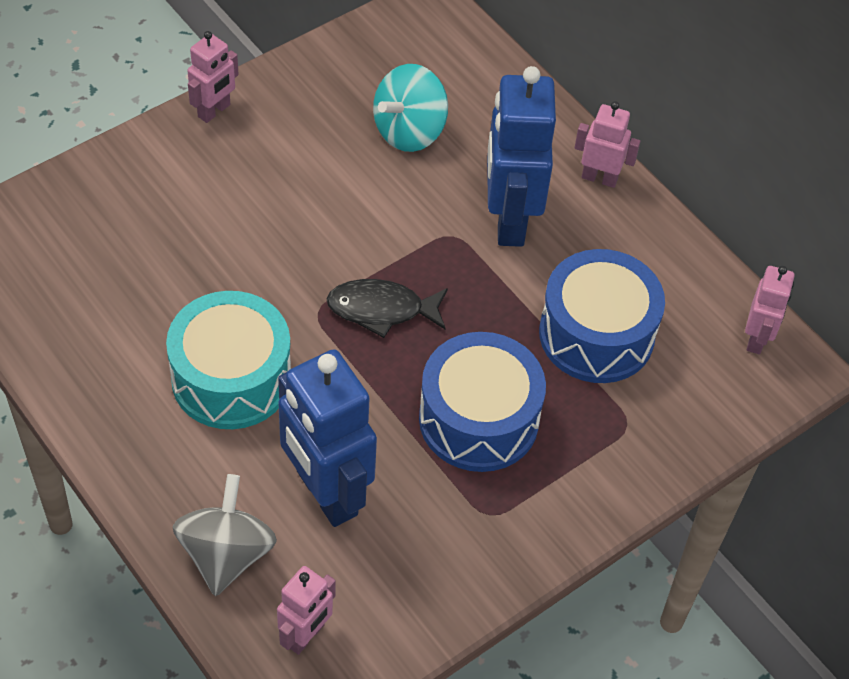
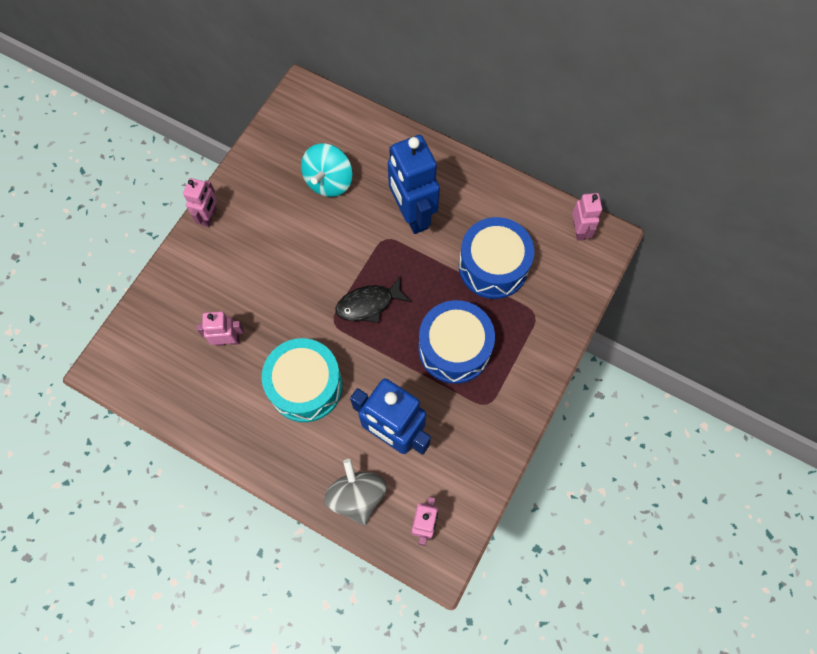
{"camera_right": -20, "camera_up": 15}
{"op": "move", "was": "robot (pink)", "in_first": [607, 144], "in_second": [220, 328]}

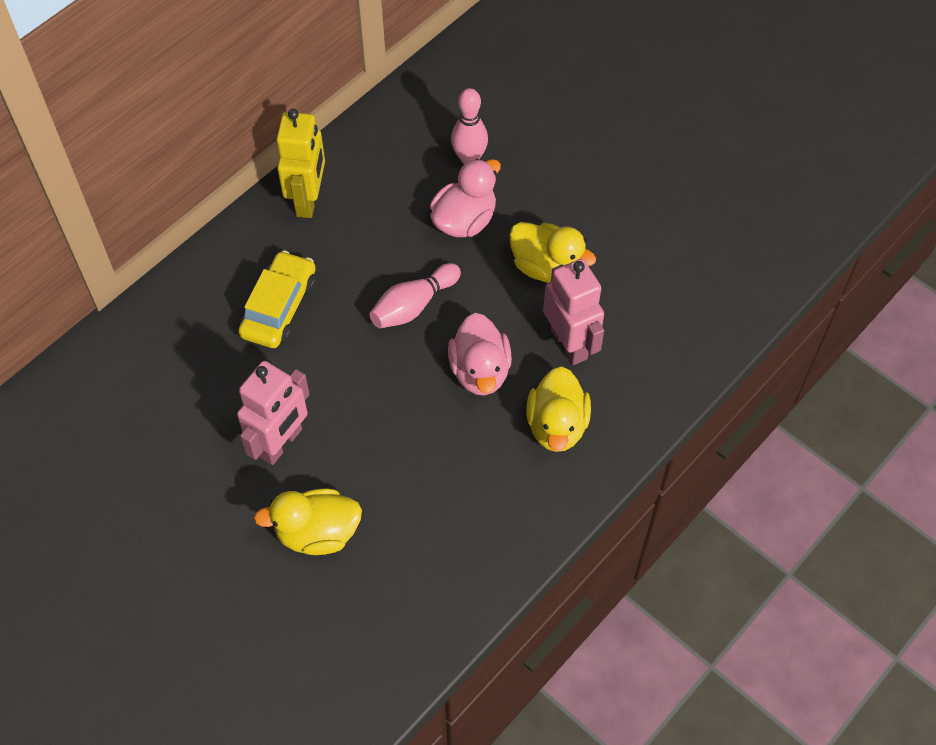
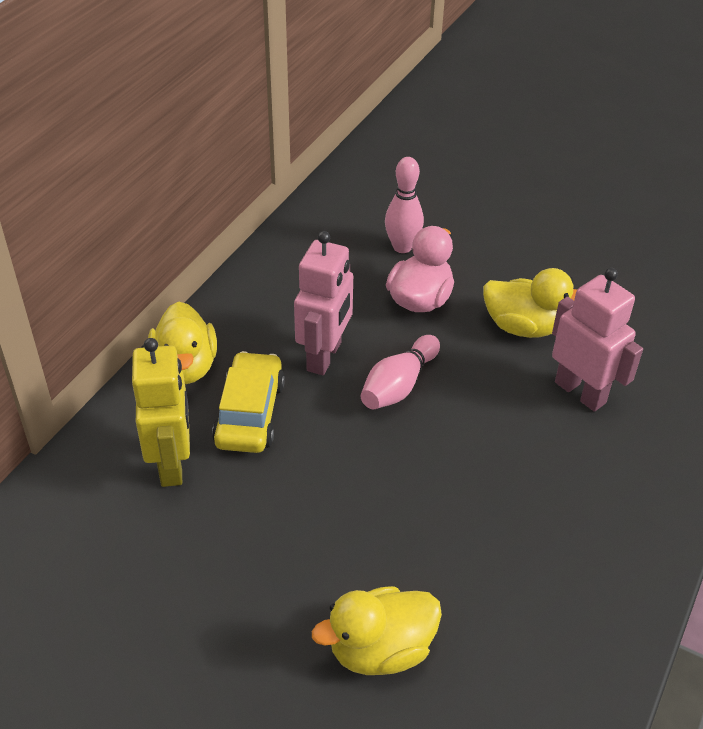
{"camera_right": -15, "camera_up": -15}
{"op": "move", "was": "robot (yellow)", "in_first": [300, 163], "in_second": [161, 412]}
{"op": "move", "was": "duck (yellow)", "in_first": [559, 409], "in_second": [182, 342]}
{"op": "move", "was": "robot (pink)", "in_first": [273, 413], "in_second": [323, 303]}
{"op": "delete", "was": "duck (pink)", "in_first": [480, 354]}

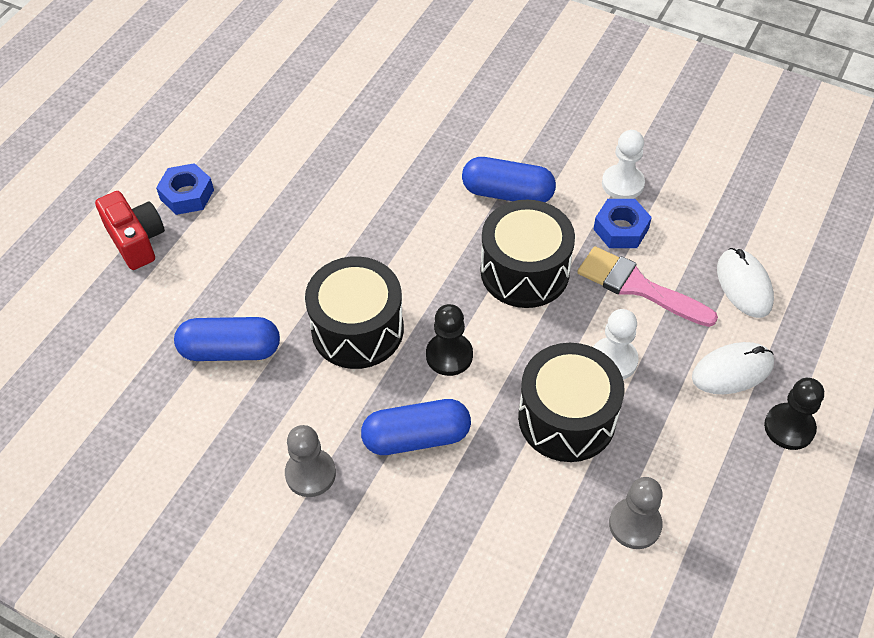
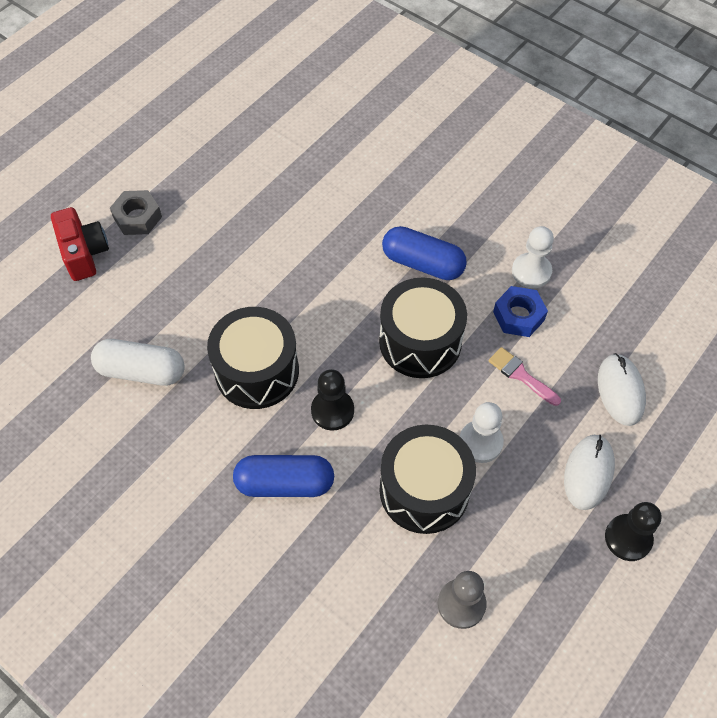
{"camera_right": 10, "camera_up": 5}
{"op": "recolor", "was": "capsule (blue)", "now": "capsule (white)", "in_first": [227, 339], "in_second": [138, 362]}
{"op": "recolor", "was": "nut (blue)", "now": "nut (grey)", "in_first": [185, 189], "in_second": [136, 212]}
{"op": "resize", "was": "brush (pink)", "in_first": [647, 286], "in_second": [525, 376], "ratio": 0.61}
{"op": "rotate", "was": "mouse (white)", "in_first": [733, 368], "in_second": [589, 472], "clockwise": -60}
{"op": "delete", "was": "pawn (grey)", "in_first": [310, 461]}

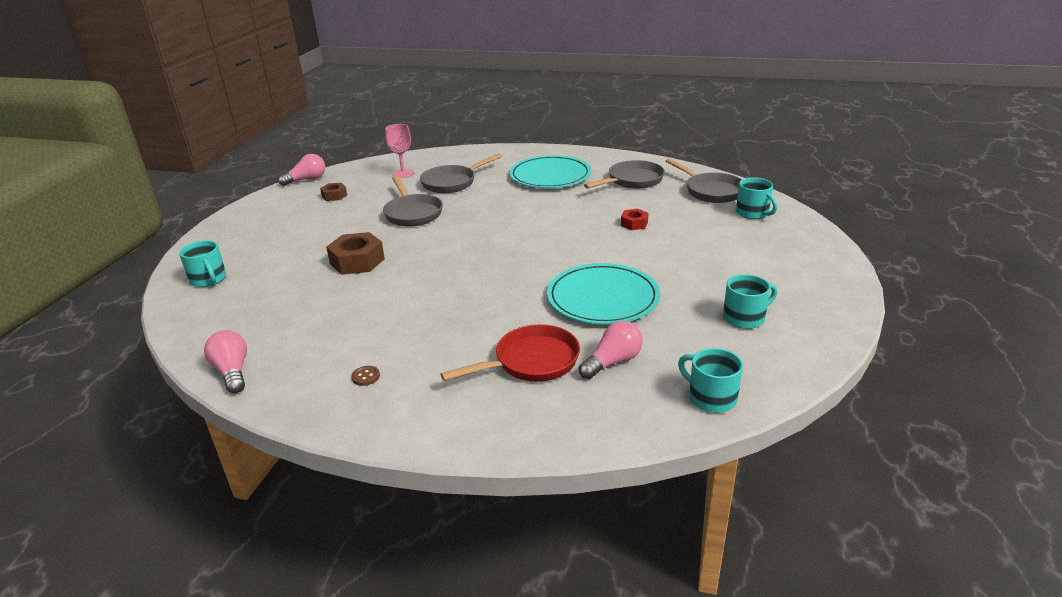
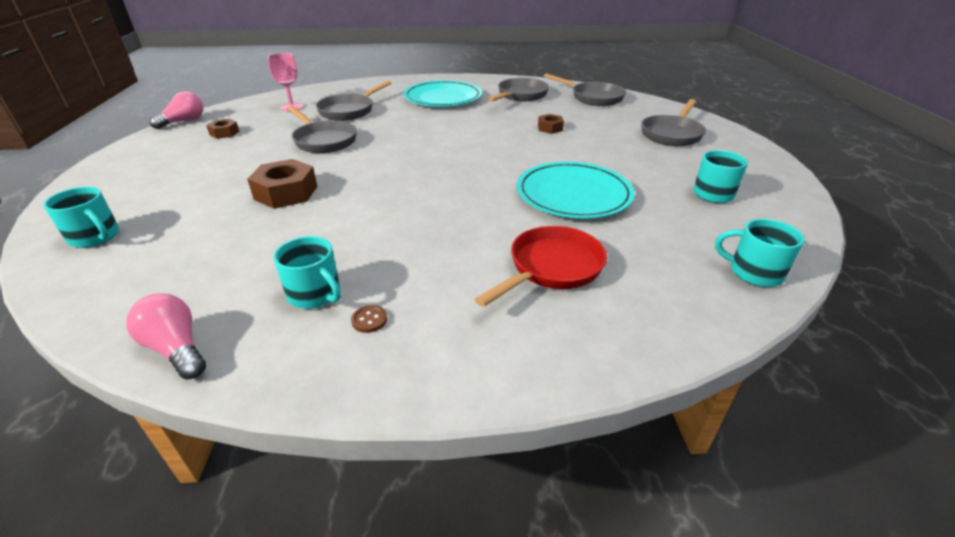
{"camera_right": -20, "camera_up": 5}
{"op": "move", "was": "mug (turquoise)", "in_first": [756, 198], "in_second": [307, 272]}
{"op": "recolor", "was": "nut (red)", "now": "nut (brown)", "in_first": [634, 219], "in_second": [551, 124]}
{"op": "insert", "now": "pan (grey)", "in_second": [673, 122]}
{"op": "delete", "was": "light bulb (pink)", "in_first": [611, 350]}

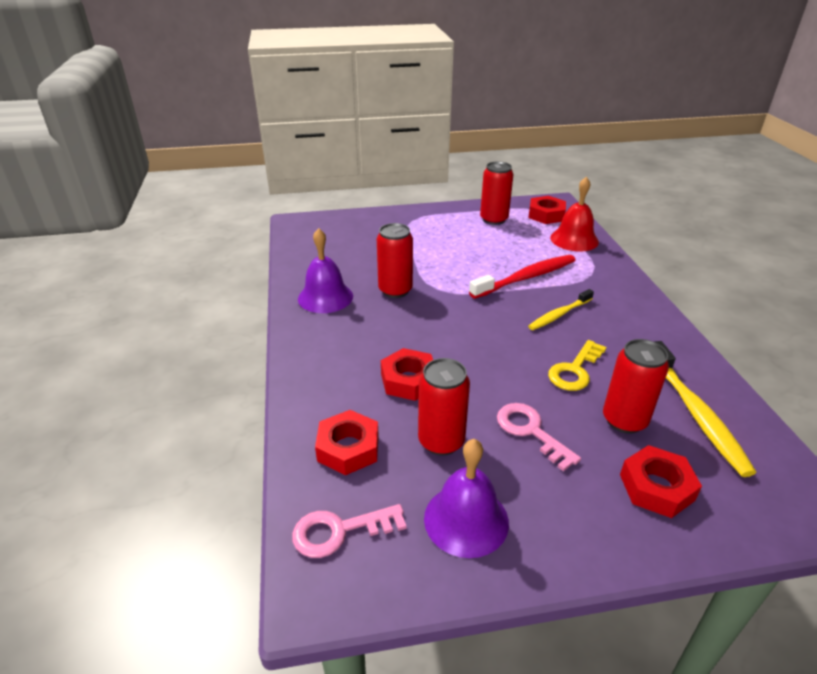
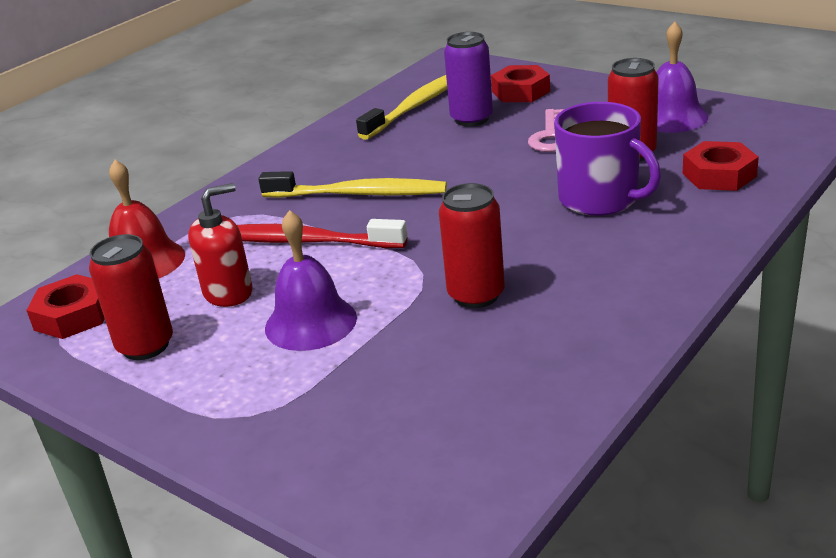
{"camera_right": -130, "camera_up": -5}
{"op": "insert", "now": "soap dispenser (red)", "in_second": [220, 245]}
{"op": "resize", "was": "toothbrush (yellow)", "in_first": [561, 309], "in_second": [352, 184], "ratio": 1.6}
{"op": "move", "was": "bell (purple)", "in_first": [325, 270], "in_second": [311, 280]}
{"op": "recolor", "was": "can (red)", "now": "can (purple)", "in_first": [636, 386], "in_second": [468, 79]}
{"op": "replace", "was": "nut (red)", "now": "mug (purple)", "in_first": [407, 374], "in_second": [607, 159]}
{"op": "delete", "was": "key (pink)", "in_first": [349, 531]}
{"op": "delete", "was": "key (yellow)", "in_first": [577, 365]}

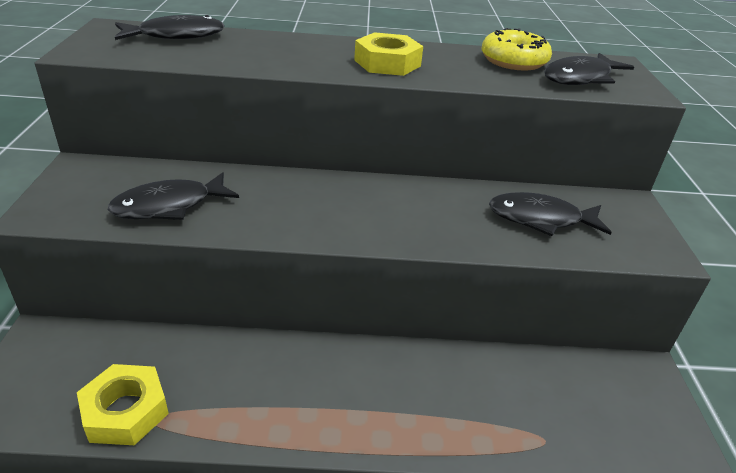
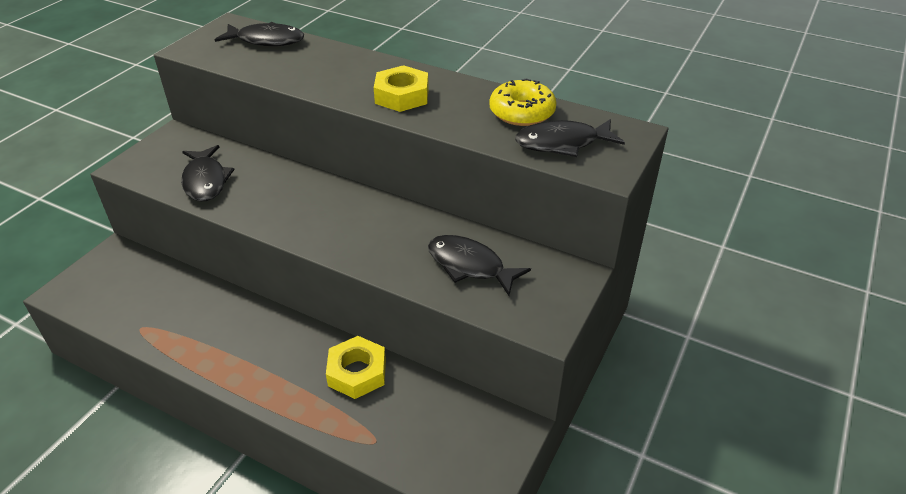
{"camera_right": 30, "camera_up": 5}
{"op": "rotate", "was": "fish (black)", "in_first": [173, 196], "in_second": [208, 173], "clockwise": -105}
{"op": "move", "was": "nut (yellow)", "in_first": [123, 404], "in_second": [356, 367]}

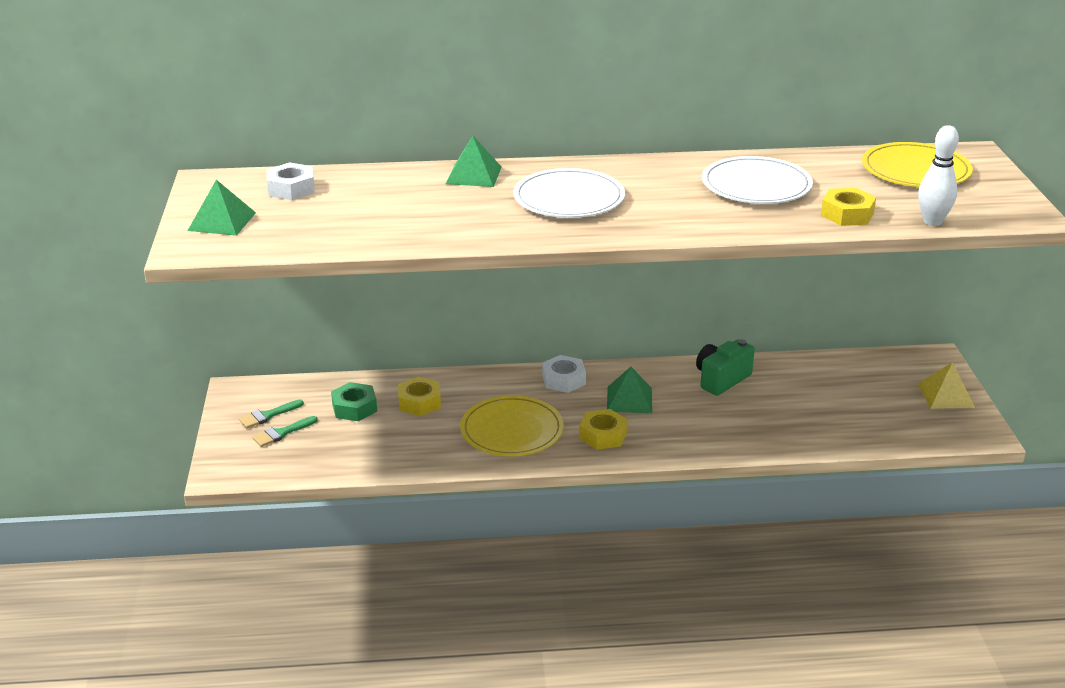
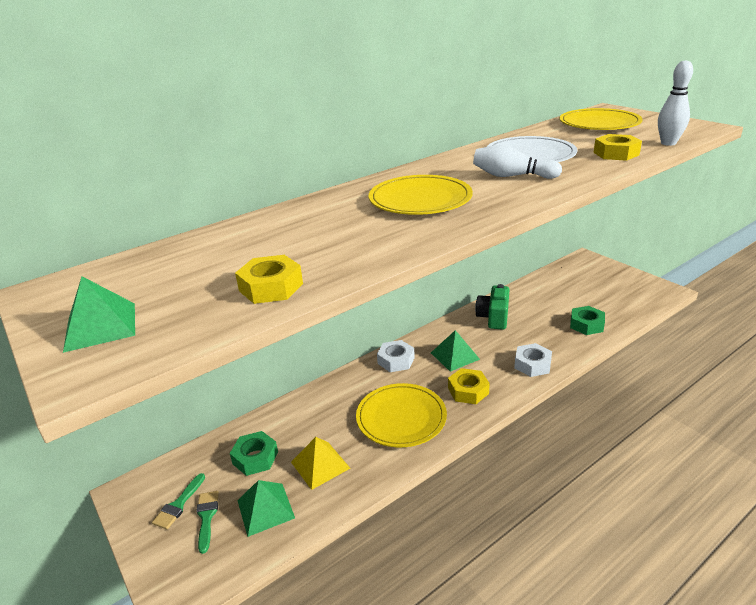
{"camera_right": -30, "camera_up": 0}
{"op": "rotate", "was": "brush (green)", "in_first": [285, 431], "in_second": [207, 522], "clockwise": 150}
{"op": "move", "was": "nut (yellow)", "in_first": [419, 396], "in_second": [269, 279]}
{"op": "move", "was": "pyramid (green)", "in_first": [474, 161], "in_second": [266, 508]}
{"op": "move", "was": "pyramid (yellow)", "in_first": [946, 385], "in_second": [320, 463]}
{"op": "recolor", "was": "plate (white)", "now": "plate (yellow)", "in_first": [569, 193], "in_second": [421, 195]}
{"op": "insert", "now": "bowling pin (white)", "in_second": [517, 162]}
{"op": "move", "was": "nut (white)", "in_first": [291, 181], "in_second": [533, 360]}
{"op": "insert", "now": "nut (green)", "in_second": [587, 320]}

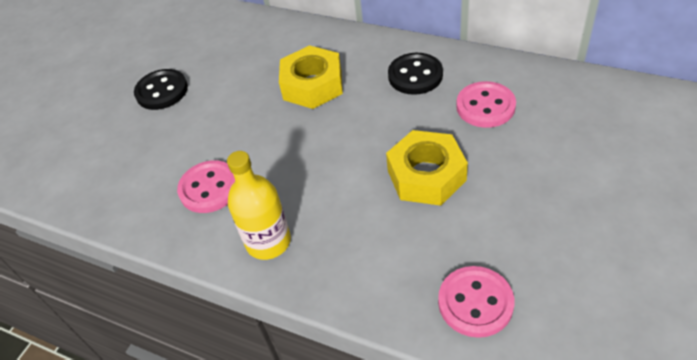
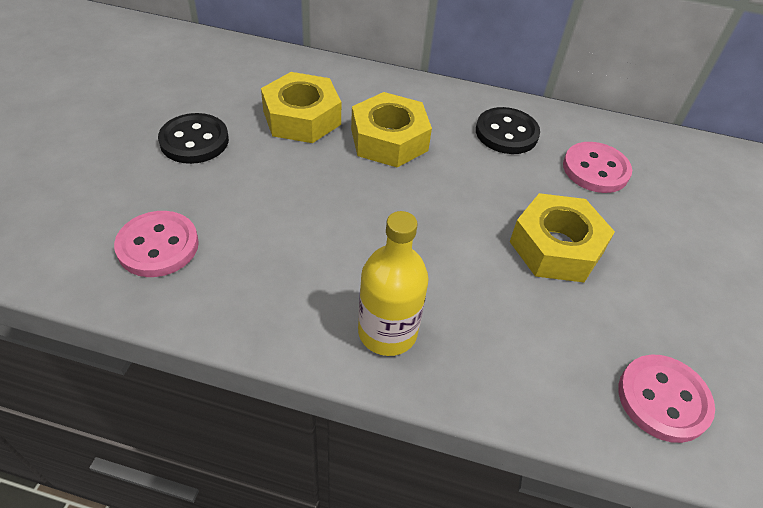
{"camera_right": -20, "camera_up": 0}
{"op": "move", "was": "button (pink)", "in_first": [206, 186], "in_second": [156, 244]}
{"op": "insert", "now": "nut (yellow)", "in_second": [301, 107]}

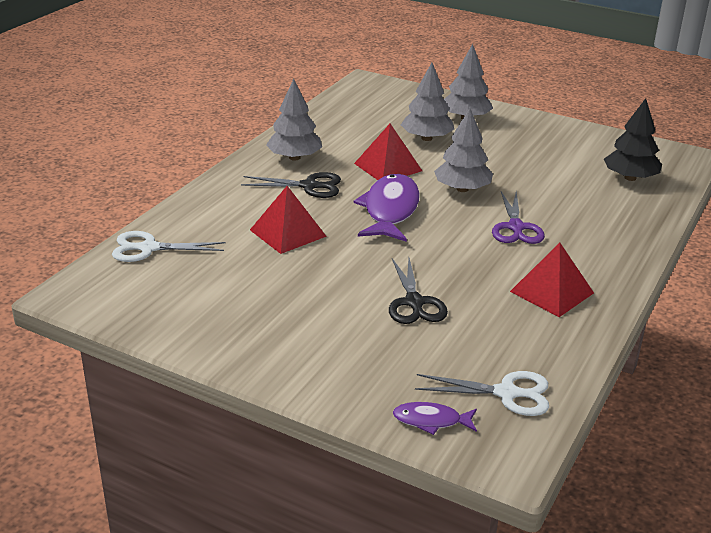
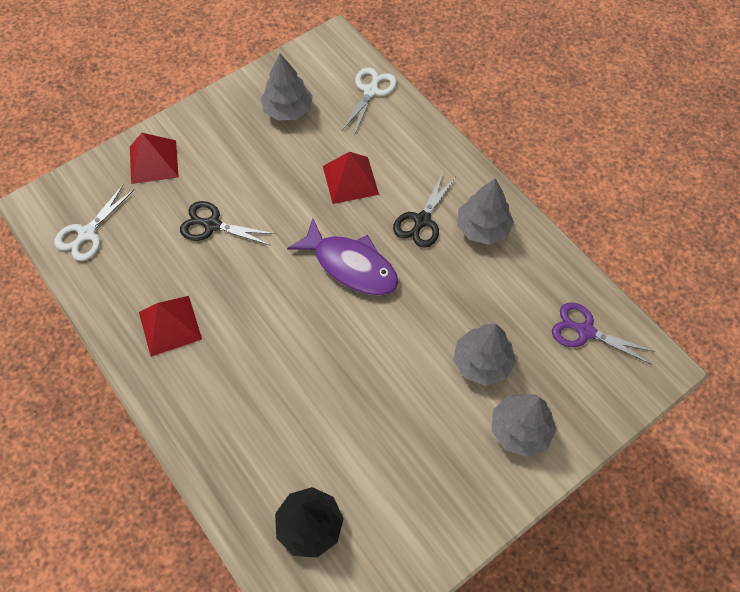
{"camera_right": 115, "camera_up": 30}
{"op": "move", "was": "pyramid (red)", "in_first": [388, 152], "in_second": [154, 158]}
{"op": "move", "was": "tree (grey)", "in_first": [463, 150], "in_second": [287, 86]}
{"op": "move", "was": "scissors (purple)", "in_first": [518, 217], "in_second": [604, 334]}
{"op": "delete", "was": "fish (purple)", "in_first": [435, 418]}

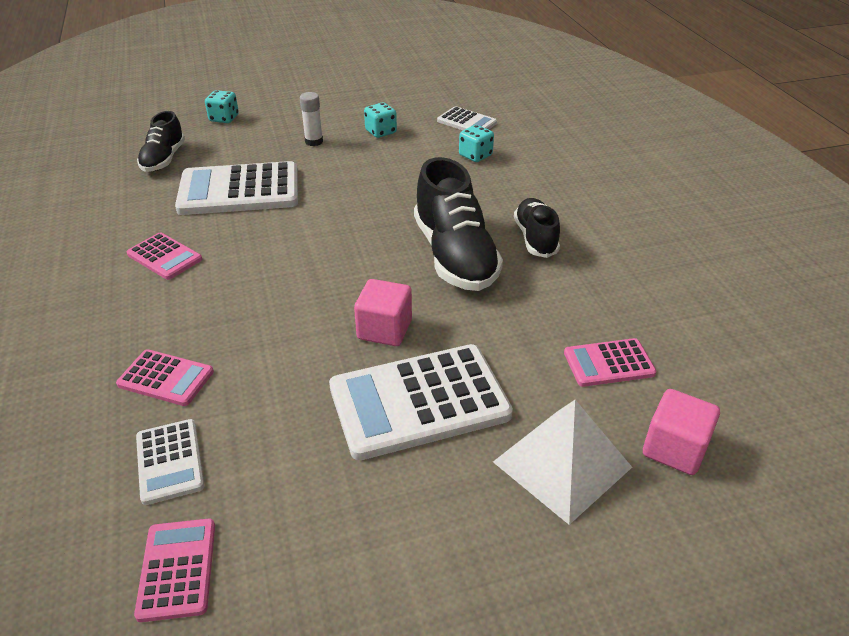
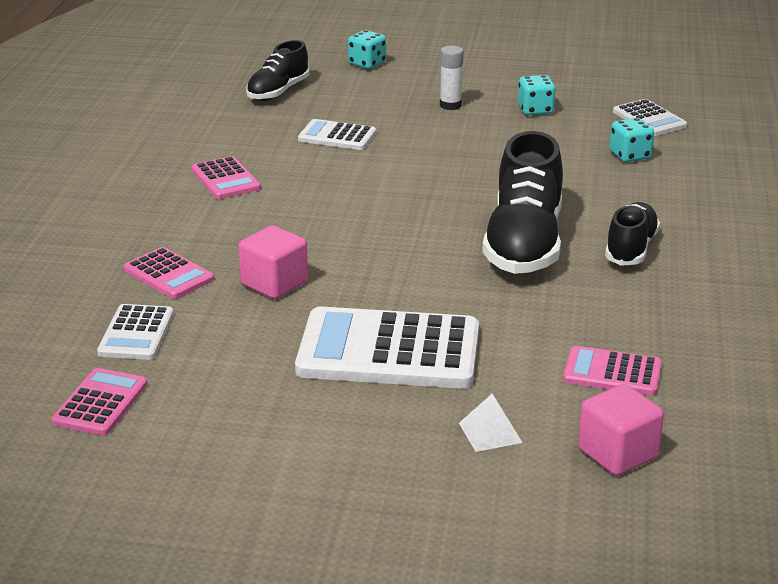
{"camera_right": 25, "camera_up": -10}
{"op": "move", "was": "cube (pink)", "in_first": [383, 312], "in_second": [273, 262]}
{"op": "resize", "was": "calculator (white)", "in_first": [236, 188], "in_second": [337, 134], "ratio": 0.52}
{"op": "resize", "was": "pyramid (white)", "in_first": [562, 462], "in_second": [491, 423], "ratio": 0.47}

